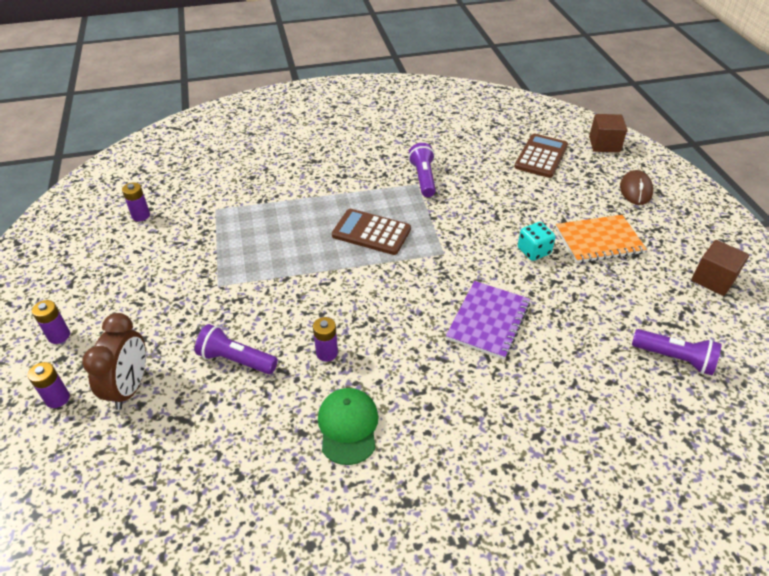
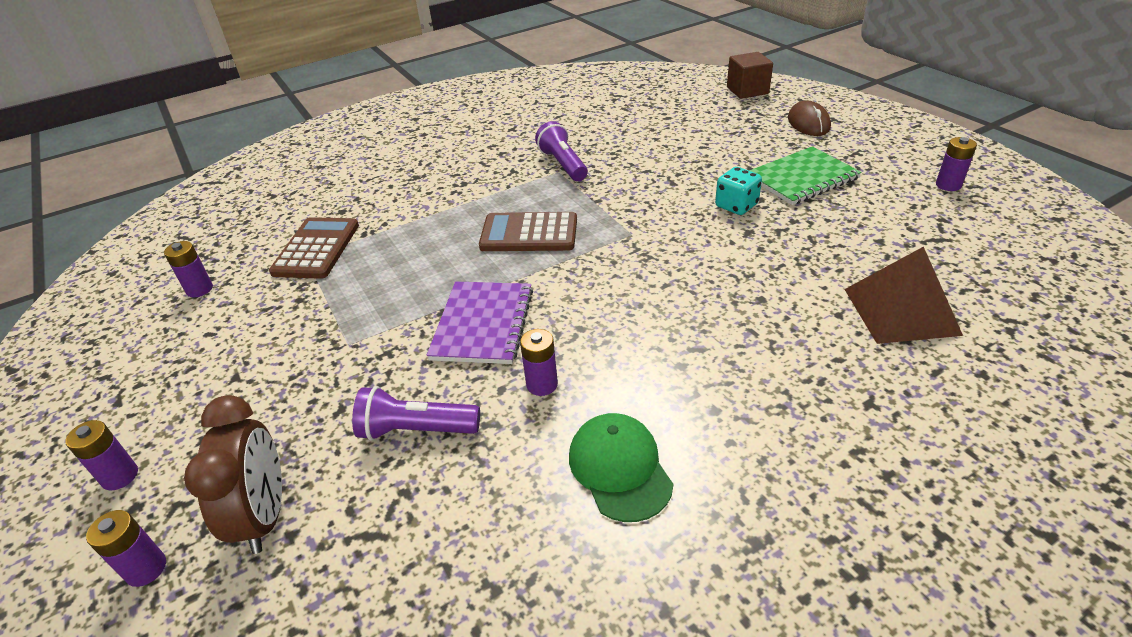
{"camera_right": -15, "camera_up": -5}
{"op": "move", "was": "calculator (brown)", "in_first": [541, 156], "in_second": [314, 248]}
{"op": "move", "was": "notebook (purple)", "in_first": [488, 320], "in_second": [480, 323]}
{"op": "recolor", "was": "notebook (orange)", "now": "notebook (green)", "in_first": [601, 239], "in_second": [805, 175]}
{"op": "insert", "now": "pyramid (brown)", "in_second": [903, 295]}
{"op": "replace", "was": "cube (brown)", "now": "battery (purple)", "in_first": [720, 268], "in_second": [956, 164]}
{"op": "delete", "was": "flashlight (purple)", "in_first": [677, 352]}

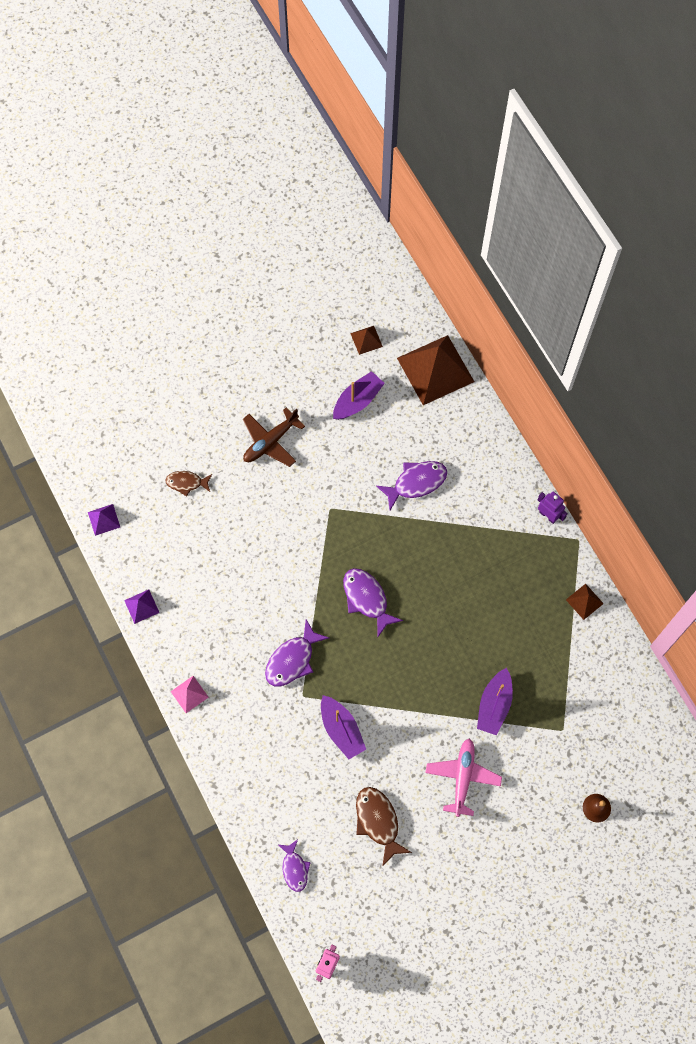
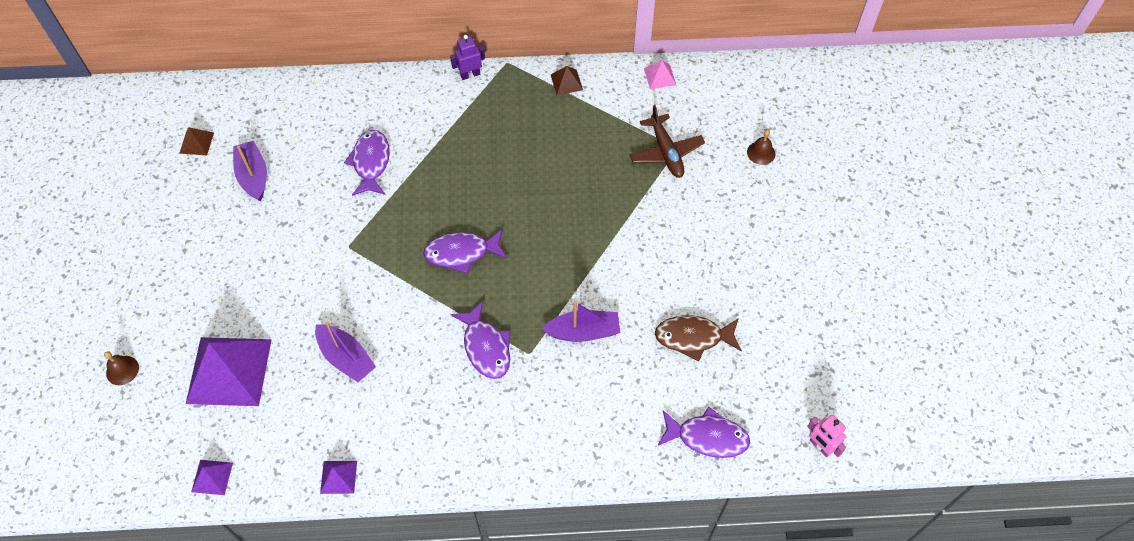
{"camera_right": -65, "camera_up": -10}
{"op": "insert", "now": "bell (brown)", "in_second": [121, 368]}
{"op": "replace", "was": "fish (brown)", "now": "pyramid (purple)", "in_first": [188, 483], "in_second": [229, 371]}
{"op": "move", "was": "boat (purple)", "in_first": [495, 701], "in_second": [345, 352]}
{"op": "move", "was": "plane (brown)", "in_first": [274, 437], "in_second": [667, 141]}
{"op": "move", "was": "pyramid (pink)", "in_first": [190, 694], "in_second": [660, 74]}
{"op": "resize", "was": "fish (purple)", "in_first": [295, 866], "in_second": [703, 432], "ratio": 1.55}
{"op": "delete", "was": "pyramid (brown)", "in_first": [435, 370]}
{"op": "delete", "was": "plane (pink)", "in_first": [463, 778]}

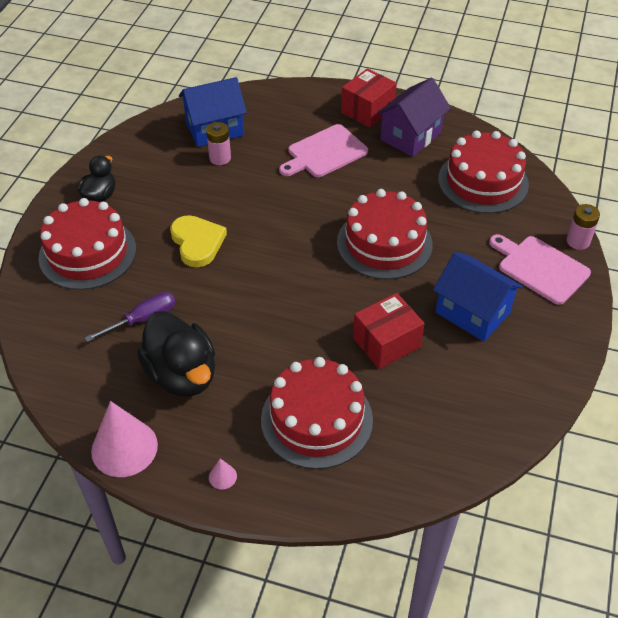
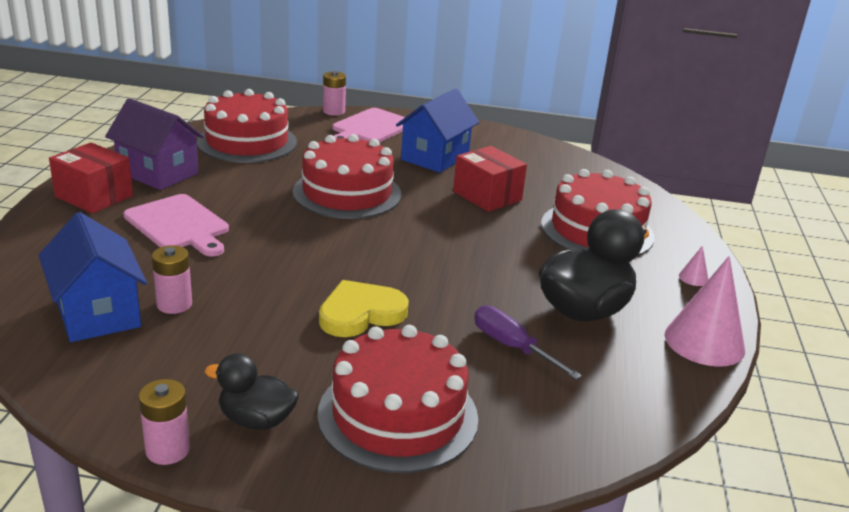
{"camera_right": -100, "camera_up": -20}
{"op": "insert", "now": "battery (pink)", "in_second": [164, 422]}

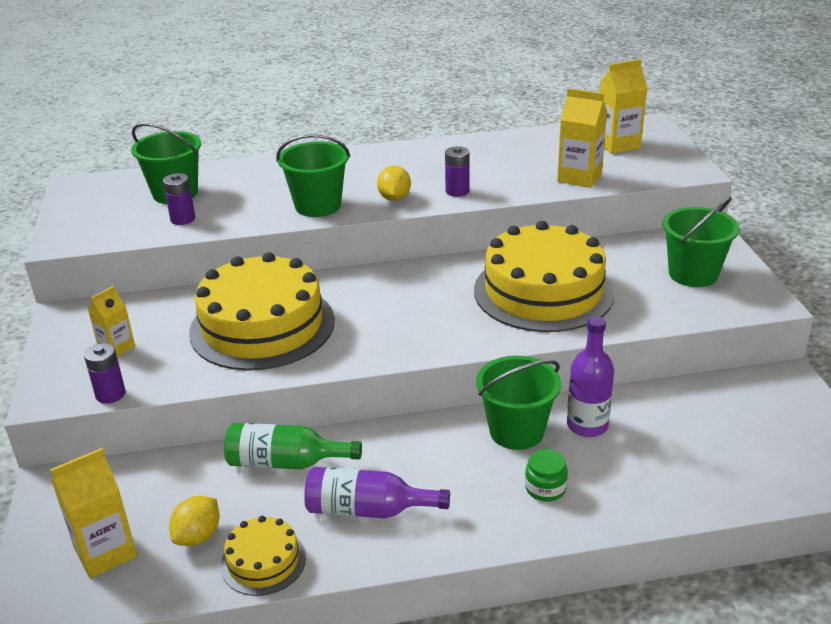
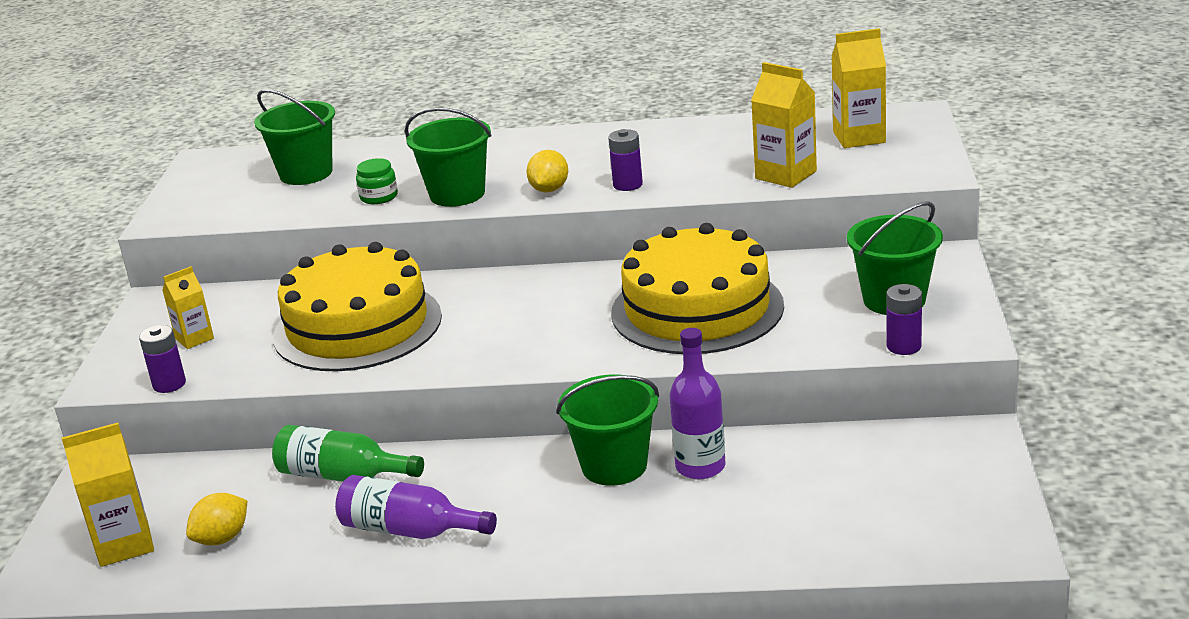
{"camera_right": 15, "camera_up": -5}
{"op": "move", "was": "jar (green)", "in_first": [546, 475], "in_second": [377, 181]}
{"op": "move", "was": "battery (purple)", "in_first": [179, 199], "in_second": [904, 319]}
{"op": "delete", "was": "cake (yellow)", "in_first": [263, 556]}

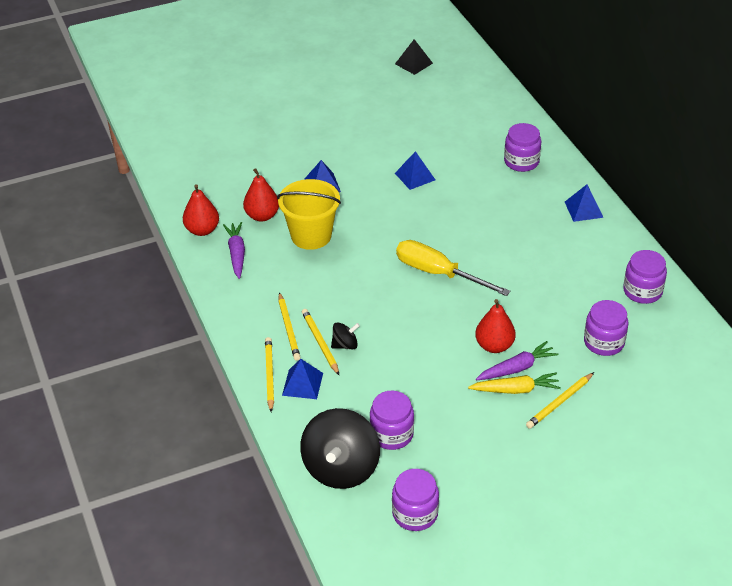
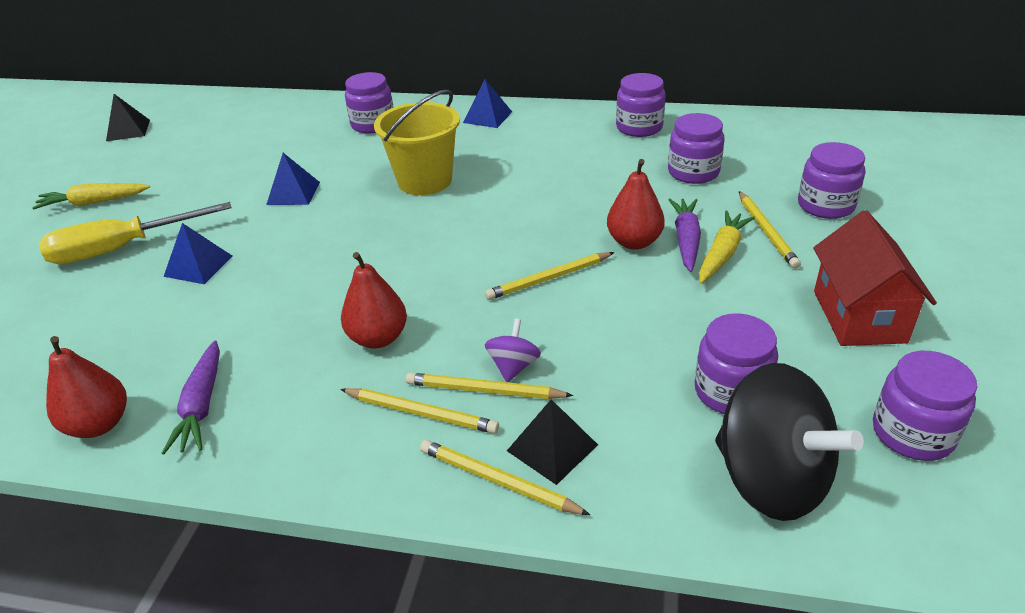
{"camera_right": -55, "camera_up": -5}
{"op": "insert", "now": "carrot (yellow)", "in_second": [91, 196]}
{"op": "move", "was": "screwdriver (yellow)", "in_first": [453, 268], "in_second": [135, 233]}
{"op": "rotate", "was": "carrot (purple)", "in_first": [234, 250], "in_second": [191, 397], "clockwise": -120}
{"op": "move", "was": "pear (red)", "in_first": [261, 194], "in_second": [374, 300]}
{"op": "move", "was": "bucket (yellow)", "in_first": [309, 214], "in_second": [417, 142]}
{"op": "insert", "now": "pencil (yellow)", "in_second": [550, 276]}
{"op": "recolor", "was": "spinning top (black)", "now": "spinning top (purple)", "in_first": [345, 335], "in_second": [513, 350]}
{"op": "recolor", "was": "pyramid (blue)", "now": "pyramid (black)", "in_first": [302, 379], "in_second": [552, 442]}
{"op": "insert", "now": "jar (purple)", "in_second": [831, 180]}
{"op": "insert", "now": "house (red)", "in_second": [875, 278]}

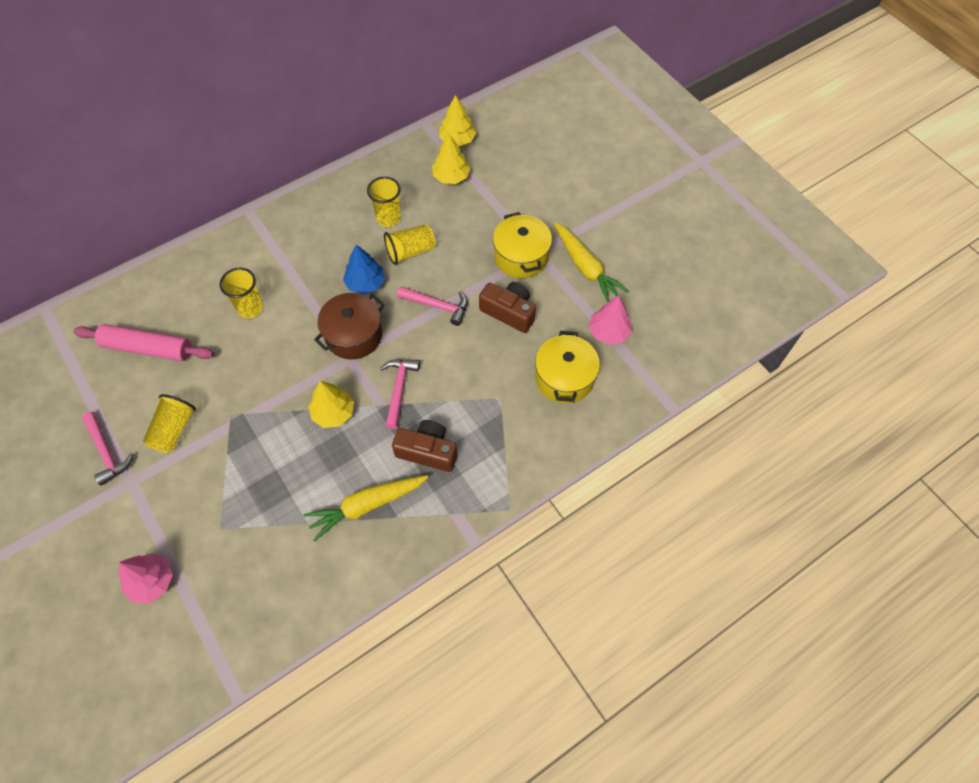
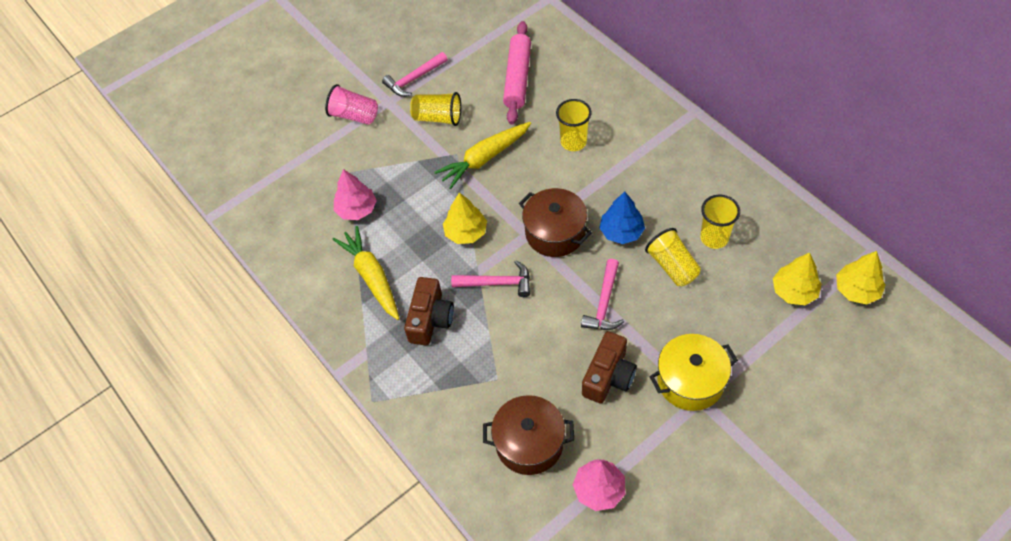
{"camera_right": 90, "camera_up": -5}
{"op": "insert", "now": "cup (pink)", "in_second": [351, 104]}
{"op": "move", "was": "tree (pink)", "in_first": [146, 578], "in_second": [355, 194]}
{"op": "move", "was": "carrot (yellow)", "in_first": [591, 262], "in_second": [482, 155]}
{"op": "recolor", "was": "pot (yellow)", "now": "pot (brown)", "in_first": [567, 367], "in_second": [528, 435]}

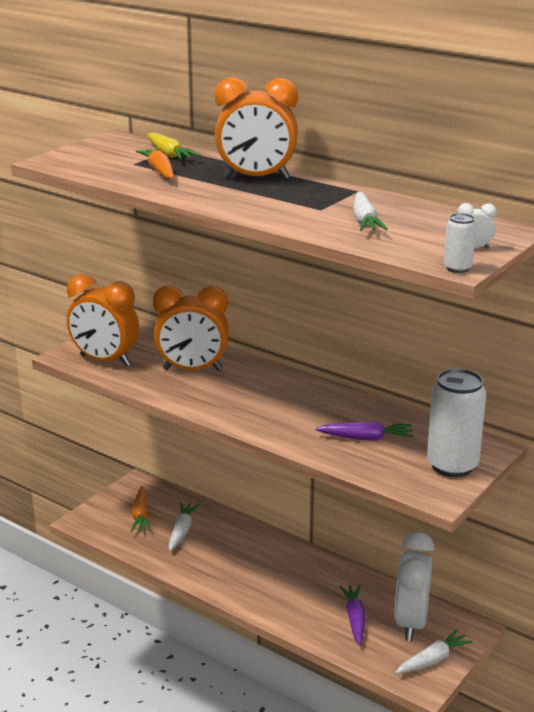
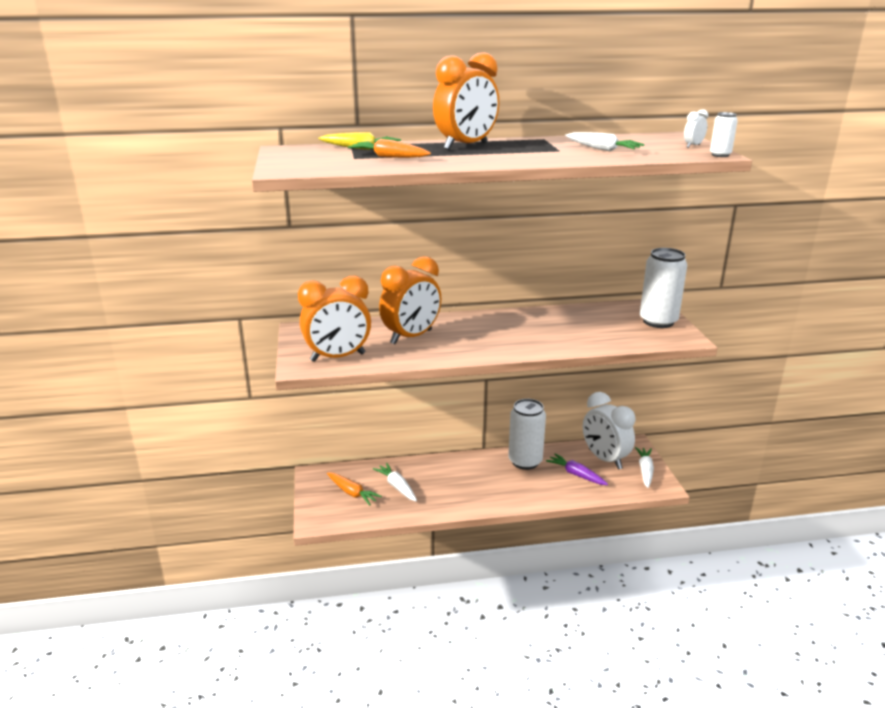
{"camera_right": -45, "camera_up": 0}
{"op": "insert", "now": "can (white)", "in_second": [527, 434]}
{"op": "delete", "was": "carrot (purple)", "in_first": [364, 431]}

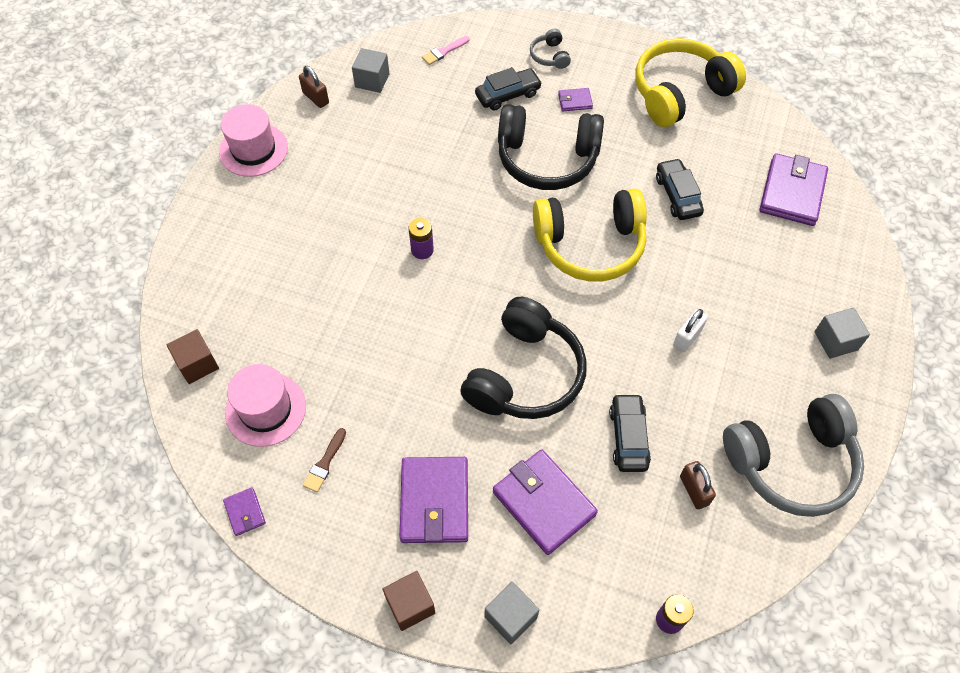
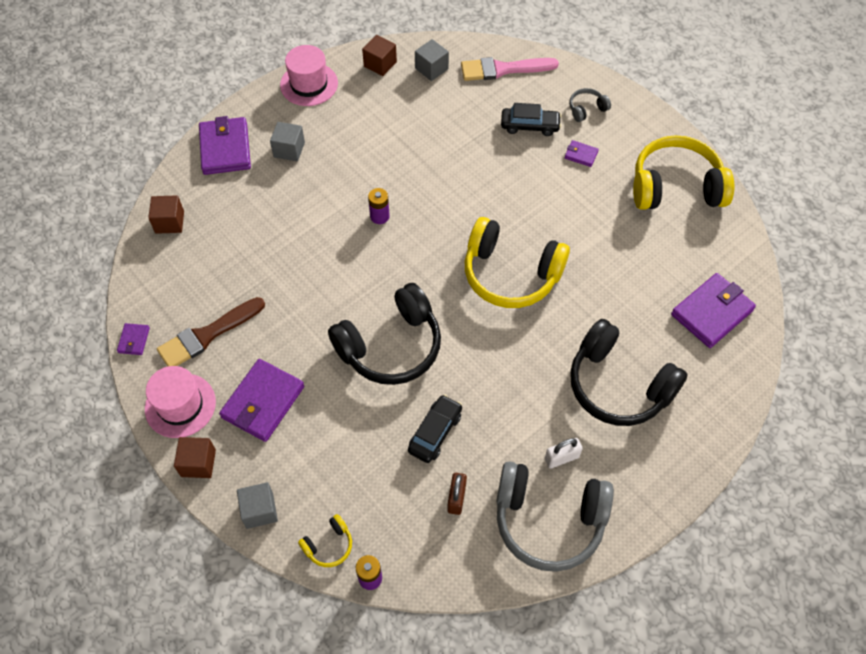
{"camera_right": 30, "camera_up": 0}
{"op": "move", "was": "hat (pink)", "in_first": [265, 405], "in_second": [180, 402]}
{"op": "resize", "was": "brush (brown)", "in_first": [324, 460], "in_second": [211, 331], "ratio": 2.0}
{"op": "move", "was": "wallet (purple)", "in_first": [545, 502], "in_second": [225, 145]}
{"op": "move", "was": "cube (grey)", "in_first": [842, 333], "in_second": [287, 142]}
{"op": "insert", "now": "headphones (yellow)", "in_second": [325, 540]}
{"op": "replace", "was": "padlock (brown)", "now": "cube (brown)", "in_first": [314, 87], "in_second": [379, 55]}
{"op": "resize", "was": "brush (pink)", "in_first": [446, 50], "in_second": [510, 69], "ratio": 2.0}
{"op": "move", "was": "padlock (white)", "in_first": [690, 330], "in_second": [564, 453]}
{"op": "rotate", "was": "headphones (grey)", "in_first": [550, 49], "in_second": [590, 105], "clockwise": 45}
{"op": "move", "was": "headphones (black)", "in_first": [551, 147], "in_second": [629, 372]}
{"op": "delete", "was": "car (black)", "in_first": [680, 189]}

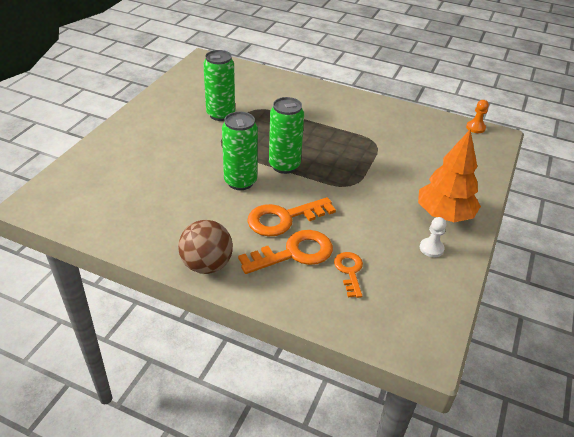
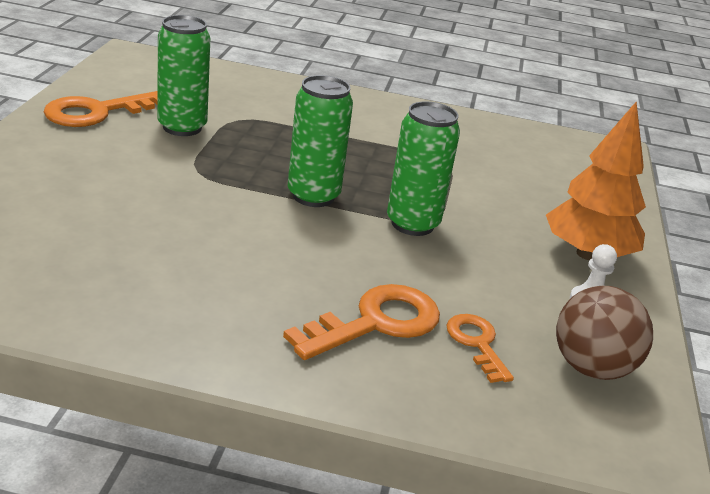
{"camera_right": -15, "camera_up": -10}
{"op": "move", "was": "key (orange)", "in_first": [291, 216], "in_second": [100, 109]}
{"op": "move", "was": "can (green)", "in_first": [240, 151], "in_second": [423, 168]}
{"op": "move", "was": "ball (brown)", "in_first": [205, 247], "in_second": [604, 333]}
{"op": "delete", "was": "pawn (orange)", "in_first": [477, 116]}

